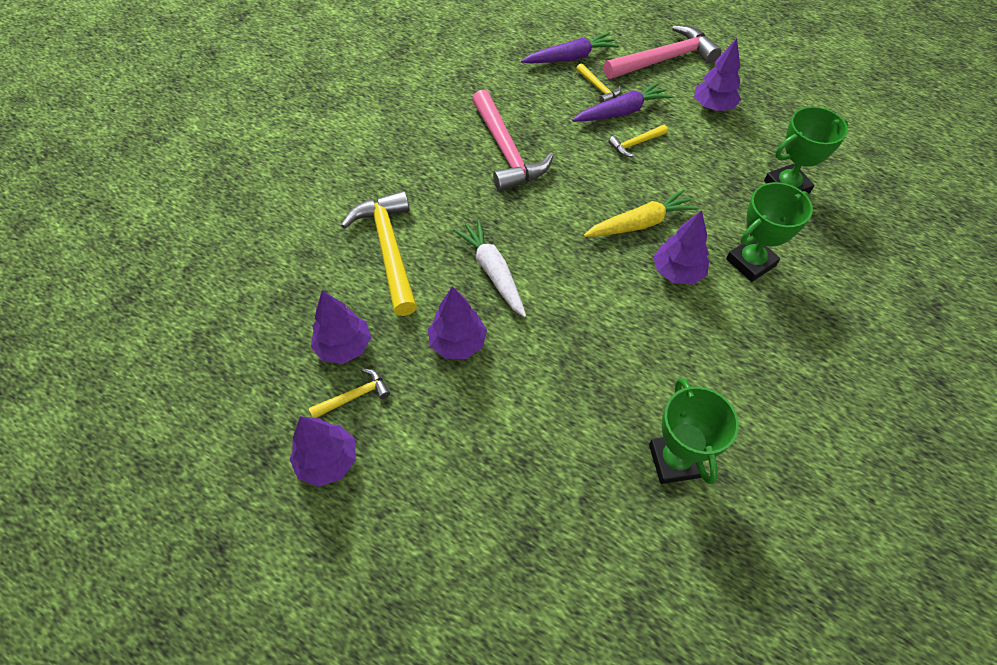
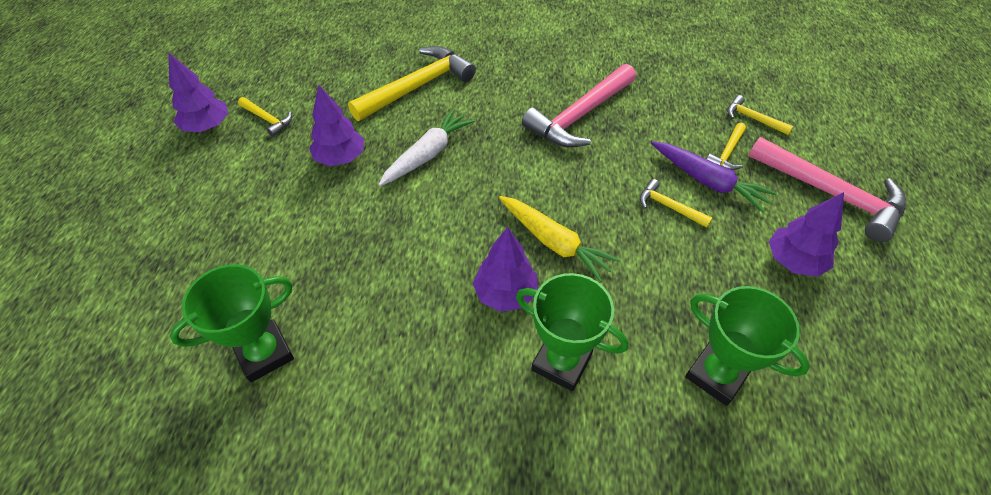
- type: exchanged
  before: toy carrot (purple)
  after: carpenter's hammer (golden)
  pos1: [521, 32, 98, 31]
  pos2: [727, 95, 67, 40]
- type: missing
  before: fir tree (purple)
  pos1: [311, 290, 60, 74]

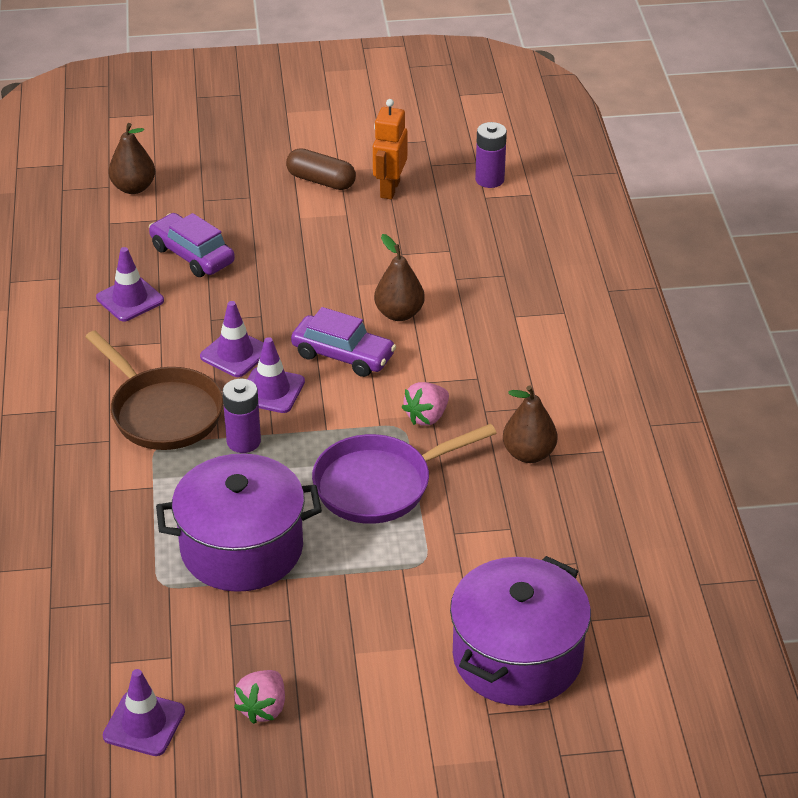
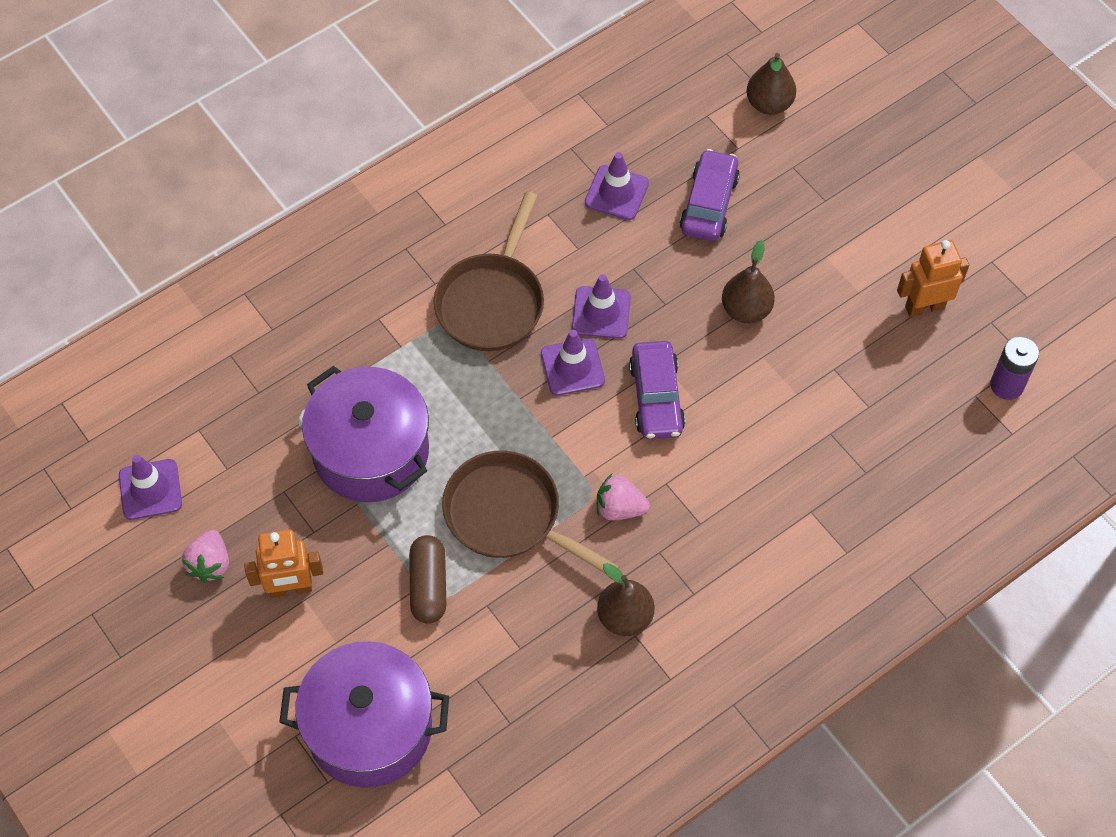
- type: spun
  before: toy strawberry (pink)
  pos1: [234, 670, 51, 54]
  pos2: [182, 530, 47, 53]
  turn: -75
- type: appeared
  after: robot (orange-coloured)
  pos2: [244, 530, 79, 68]
- type: relocated
  before: capsule (russet)
  pos1: [286, 148, 70, 42]
  pos2: [409, 535, 37, 89]
- type: colour
  before: frying pan (purple)
  after: frying pan (russet)
  pos1: [312, 424, 184, 100]
  pos2: [442, 451, 178, 124]
- type: relocated
  before: toy pear (russet)
  pos1: [374, 234, 51, 87]
  pos2: [722, 240, 53, 83]
- type: missing
  before: AA battery (purple)
  pos1: [222, 379, 39, 74]

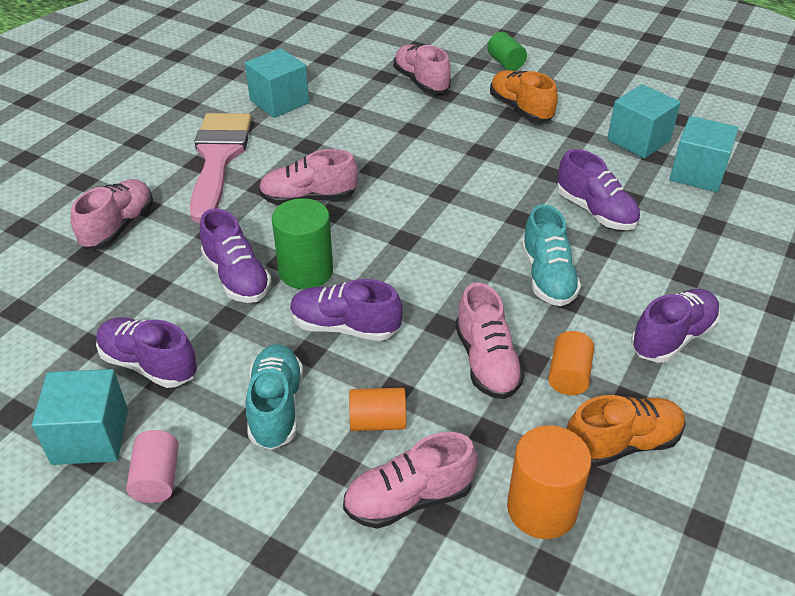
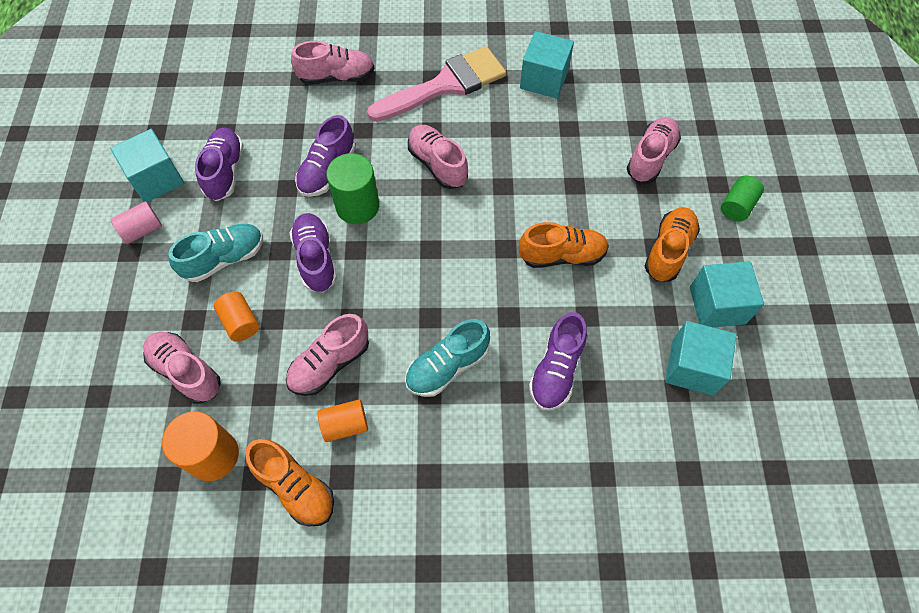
- type: appeared
  after: lace-up shoe (orange-coloured)
  pos2: [519, 222, 90, 46]
- type: relocated
  before: block (teal)
  pos1: [670, 116, 69, 76]
  pos2: [690, 261, 74, 66]
- type: missing
  before: lace-up shoe (purple)
  pos1: [631, 289, 89, 74]

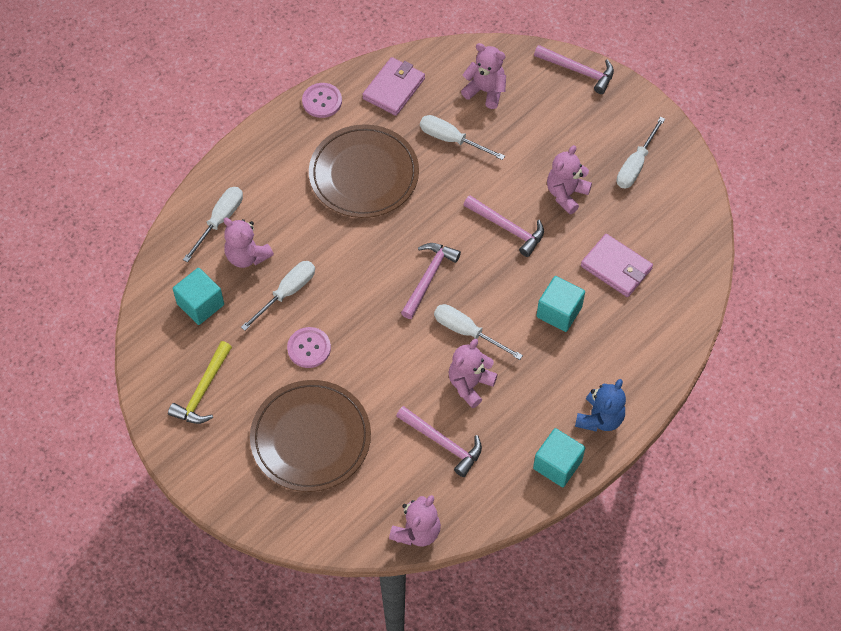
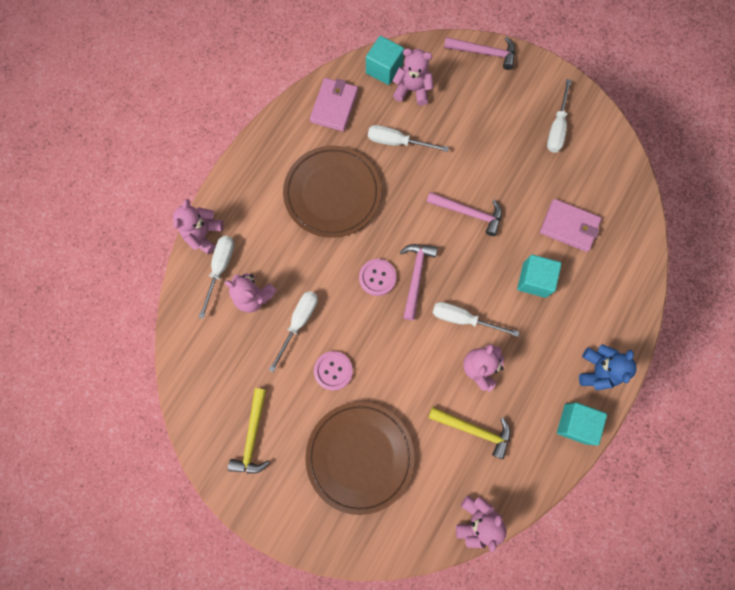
- type: relocated
  before: stuffed bear (pink)
  pos1: [547, 145, 45, 69]
  pos2: [173, 199, 51, 55]
- type: relocated
  before: button (pink)
  pos1: [302, 83, 40, 35]
  pos2: [359, 259, 37, 37]
- type: relocated
  before: block (teal)
  pos1: [173, 268, 51, 57]
  pos2: [366, 36, 38, 49]
- type: colour
  before: carpenter's hammer (pink)
  after: carpenter's hammer (golden)
  pos1: [396, 406, 86, 71]
  pos2: [428, 407, 82, 53]

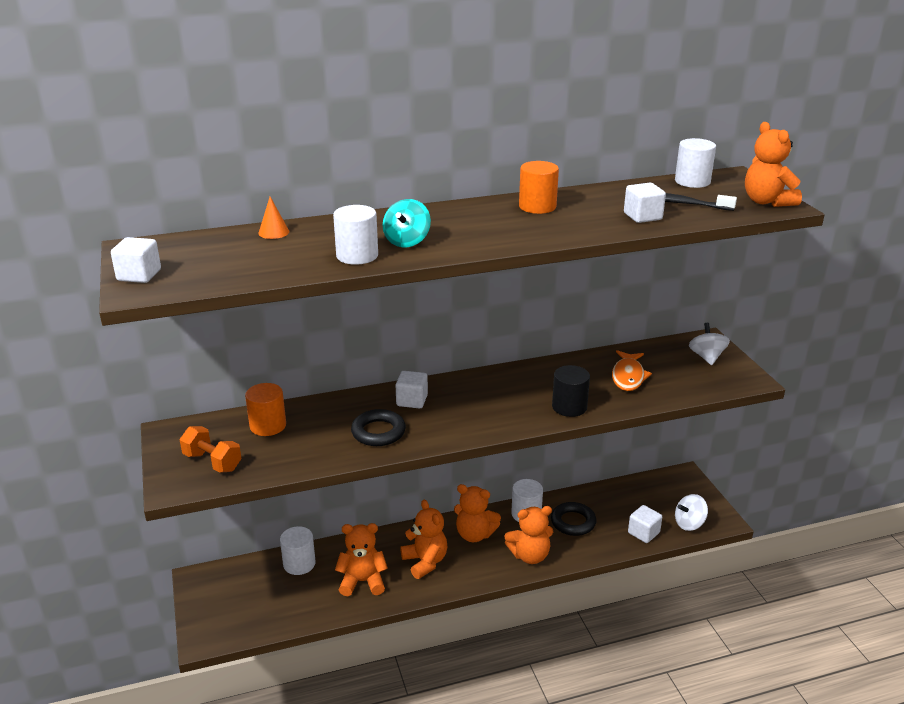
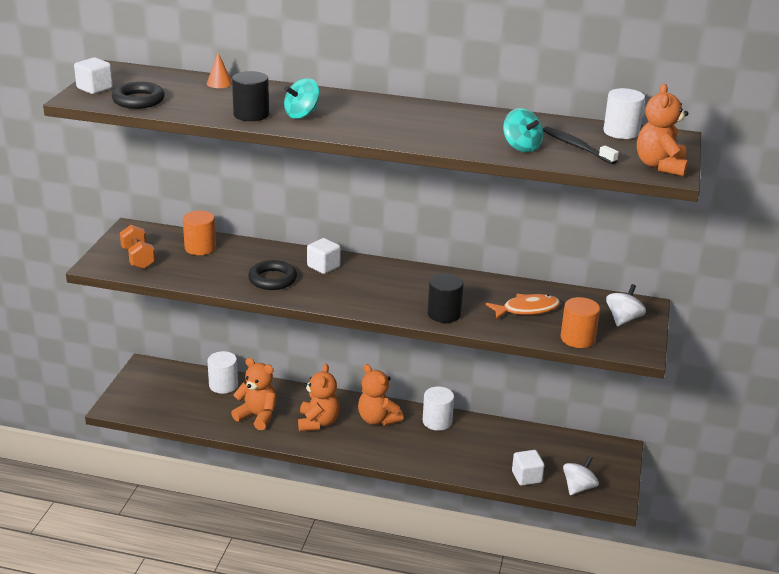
- type: relocated
  before: ring (black)
  pos1: [551, 502, 45, 34]
  pos2: [112, 82, 53, 27]
- type: colour
  before: cylinder (snow-white)
  after: cylinder (black)
  pos1: [333, 205, 45, 60]
  pos2: [232, 71, 37, 50]
- type: spun
  before: toy fish (orange-coloured)
  pos1: [612, 350, 40, 41]
  pos2: [486, 294, 74, 25]
  turn: -150
- type: exchanged
  before: block (snow-white)
  after: spinning top (teal)
  pos1: [624, 183, 42, 40]
  pos2: [503, 108, 40, 44]
- type: relocated
  before: cylinder (orange-coloured)
  pos1: [519, 161, 40, 53]
  pos2: [561, 297, 39, 51]
- type: spun
  before: spinning top (snow-white)
  pos1: [675, 494, 33, 37]
  pos2: [563, 456, 36, 39]
  turn: 120
- type: missing
  before: stuffed bear (orange-coloured)
  pos1: [505, 506, 48, 58]

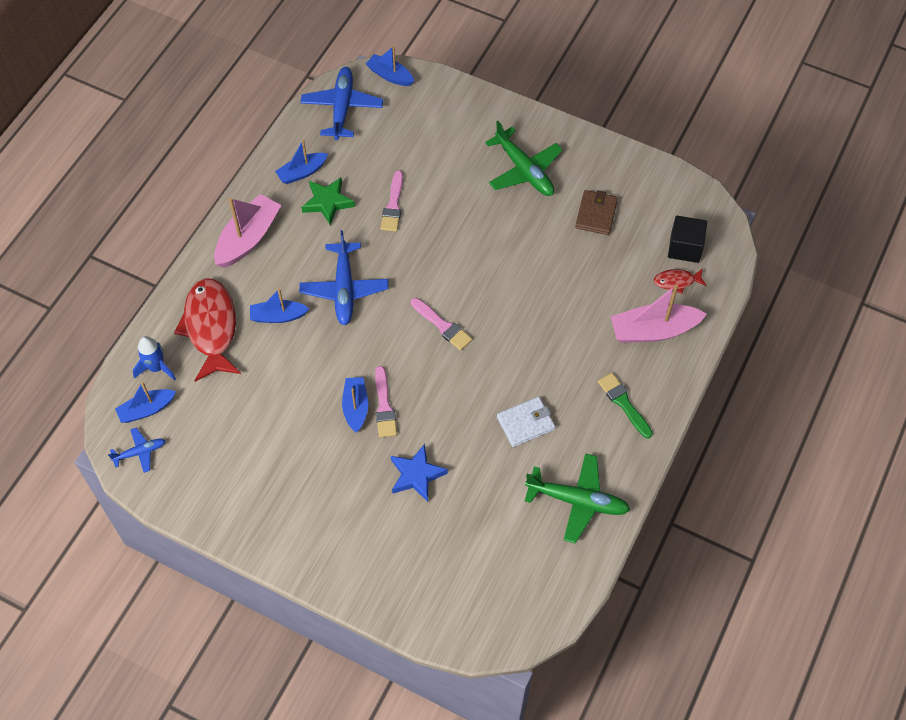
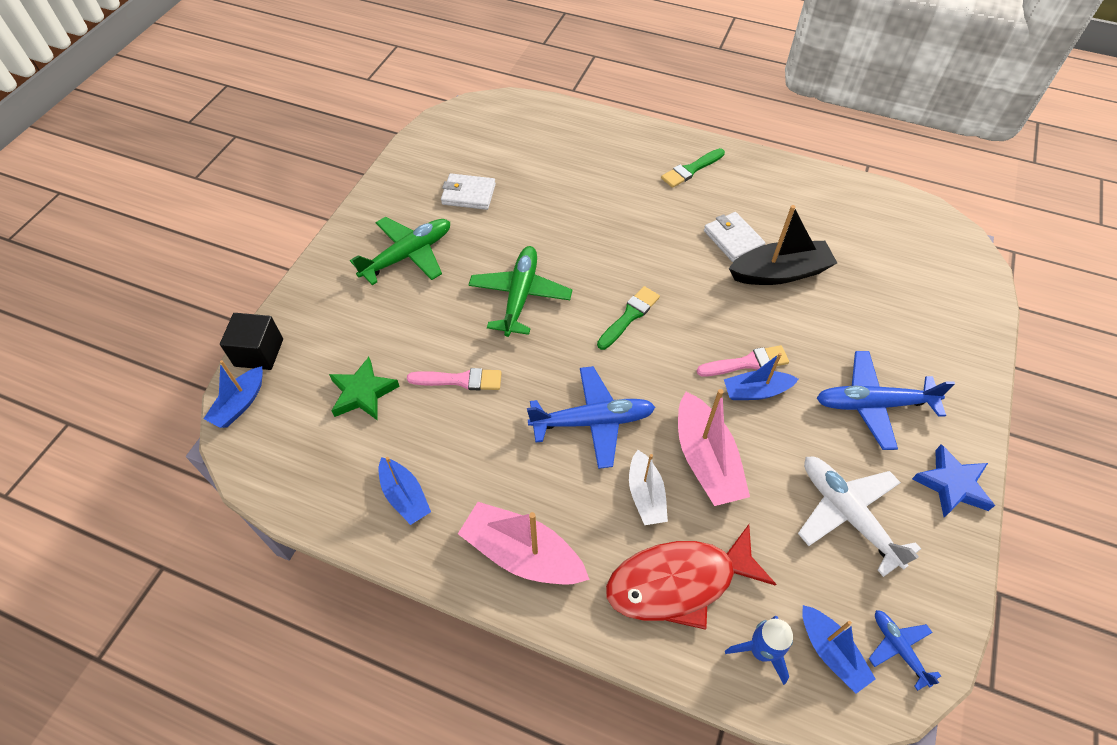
- type: relocated
  before: block (black)
  pos1: [668, 216, 39, 47]
  pos2: [220, 313, 63, 57]
- type: relocated
  before: star shape (green)
  pos1: [301, 178, 54, 47]
  pos2: [329, 357, 71, 64]
- type: colour
  before: billfold (russet)
  after: billfold (snow-white)
  pos1: [575, 190, 43, 45]
  pos2: [441, 174, 55, 36]
- type: relocated
  before: plane (green)
  pos1: [525, 453, 105, 91]
  pos2: [468, 246, 104, 91]
- type: colour
  before: brush (pink)
  after: brush (green)
  pos1: [411, 298, 61, 53]
  pos2: [597, 286, 63, 64]
- type: colour
  before: sailboat (blue)
  after: sailboat (snow-white)
  pos1: [250, 288, 59, 35]
  pos2: [629, 450, 39, 75]
- type: relocated
  before: sailboat (pink)
  pos1: [611, 284, 96, 59]
  pos2: [678, 389, 72, 117]
- type: appeared
  after: sailboat (black)
  pos2: [729, 205, 108, 80]
- type: appeared
  after: plane (snow-white)
  pos2: [798, 456, 123, 121]
- type: relocated
  before: plane (blue)
  pos1: [300, 67, 83, 73]
  pos2: [817, 351, 138, 99]
- type: relocated
  before: star shape (blue)
  pos1: [391, 444, 57, 58]
  pos2: [912, 444, 83, 73]
- type: missing
  before: toy fish (red)
  pos1: [654, 268, 53, 26]

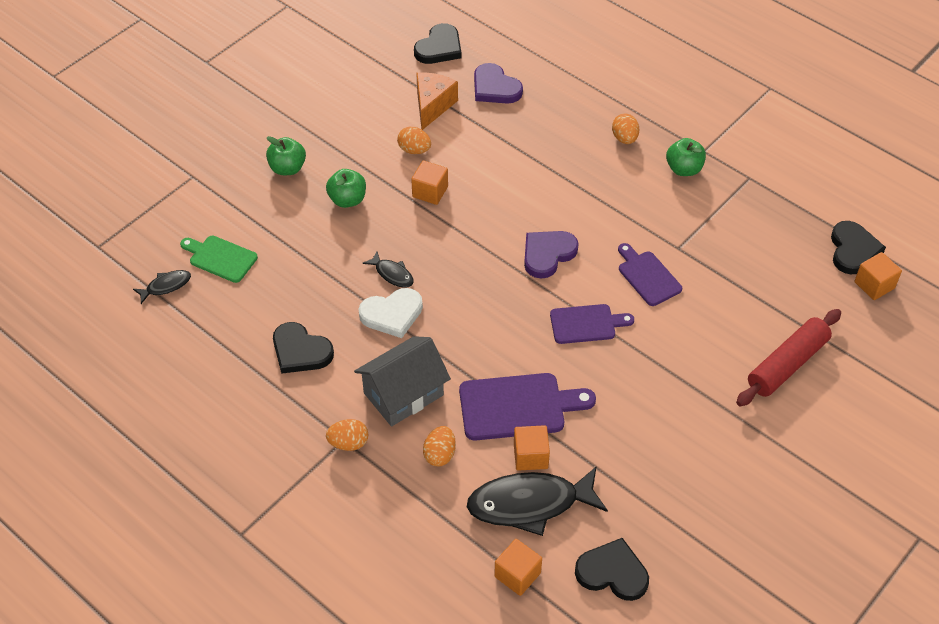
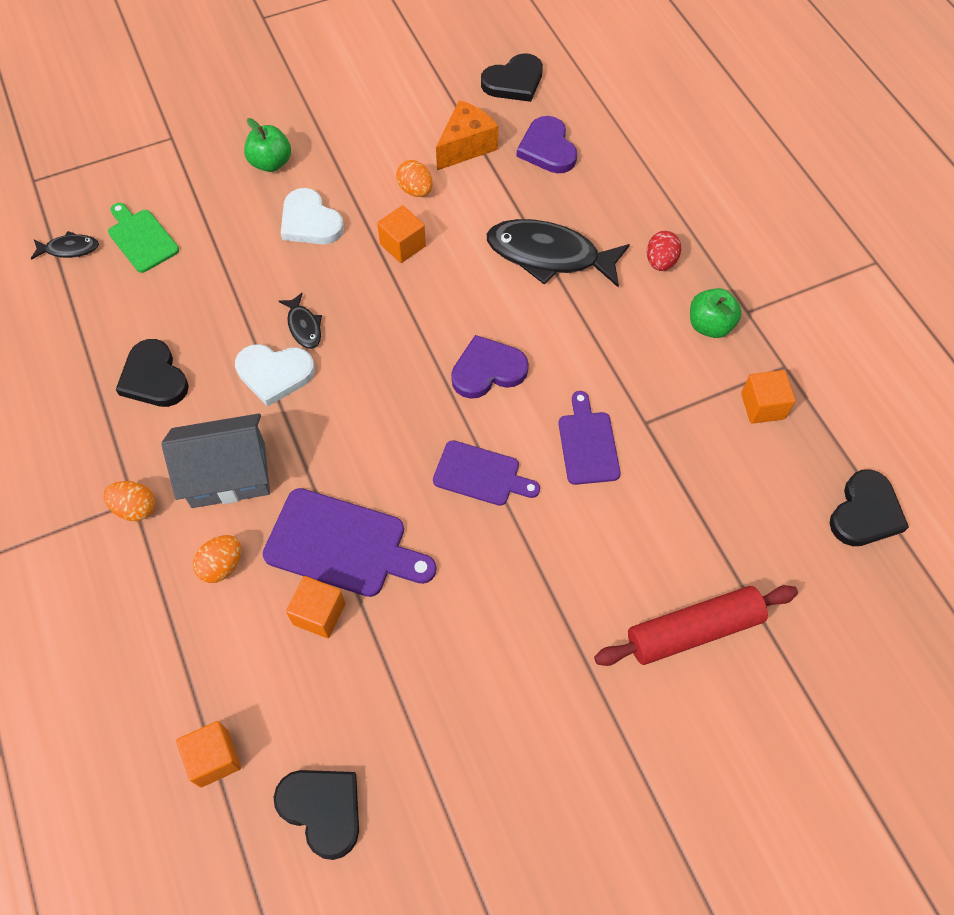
- type: exchanged
  before: apple fruit (green)
  after: love heart (snow-white)
  pos1: [326, 169, 40, 39]
  pos2: [281, 188, 63, 56]
- type: relocated
  before: toy fish (black)
  pos1: [467, 466, 141, 70]
  pos2: [487, 219, 143, 68]
- type: colour
  before: toy egg (orange-coloured)
  after: toy egg (red)
  pos1: [612, 113, 27, 31]
  pos2: [647, 231, 34, 40]
- type: relocated
  before: block (orange-coloured)
  pos1: [854, 252, 48, 48]
  pos2: [741, 370, 54, 54]

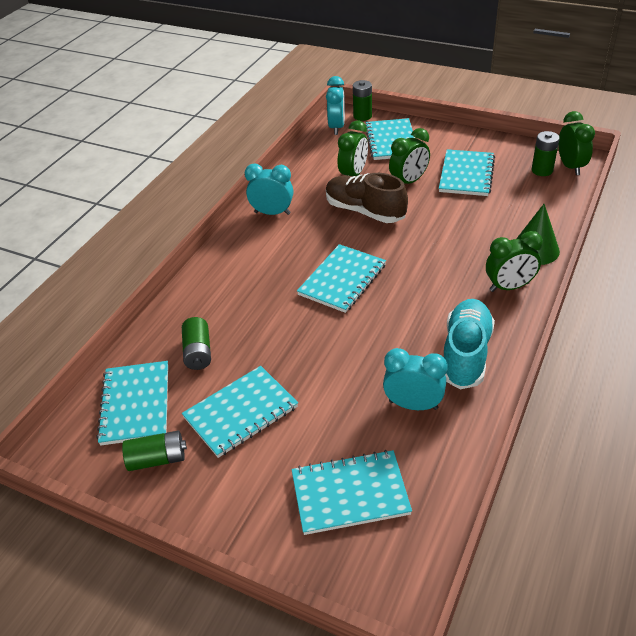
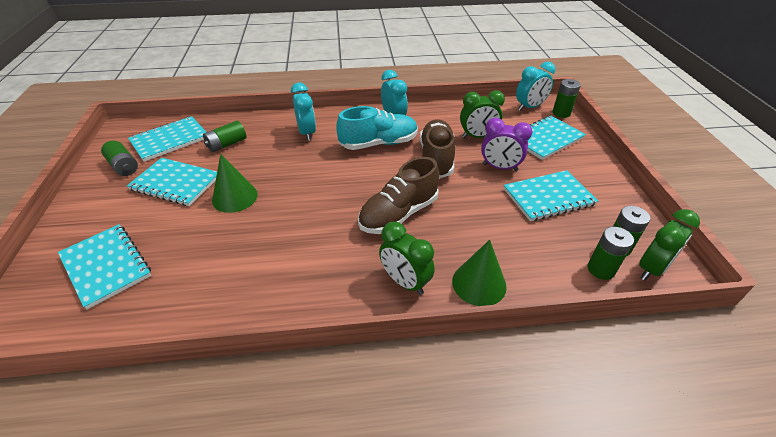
- type: appeared
  after: solid cone (green)
  pos2: [212, 154, 46, 59]
- type: relocated
  before: clock (teal)
  pos1: [383, 348, 65, 62]
  pos2: [291, 83, 25, 58]
- type: relocated
  before: lace-up shoe (teal)
  pos1: [444, 299, 51, 90]
  pos2: [337, 106, 81, 44]
- type: appeared
  after: lace-up shoe (russet)
  pos2: [358, 157, 81, 77]
- type: colour
  before: clock (green)
  after: clock (purple)
  pos1: [389, 128, 41, 56]
  pos2: [481, 118, 51, 53]
- type: appeared
  after: AA battery (green)
  pos2: [587, 227, 47, 53]
- type: missing
  before: notepad (teal)
  pos1: [297, 244, 89, 69]

